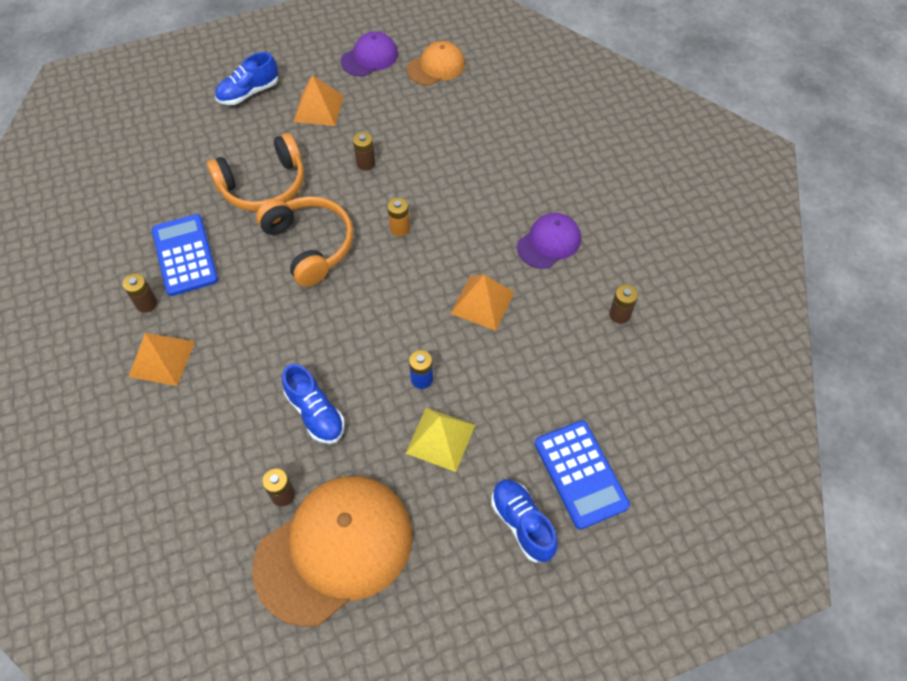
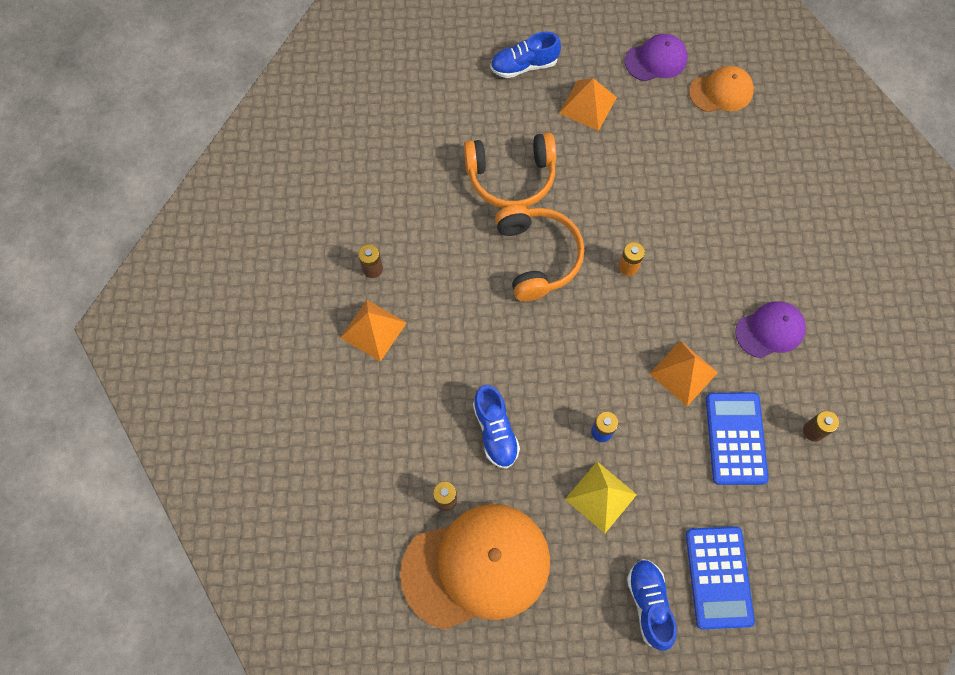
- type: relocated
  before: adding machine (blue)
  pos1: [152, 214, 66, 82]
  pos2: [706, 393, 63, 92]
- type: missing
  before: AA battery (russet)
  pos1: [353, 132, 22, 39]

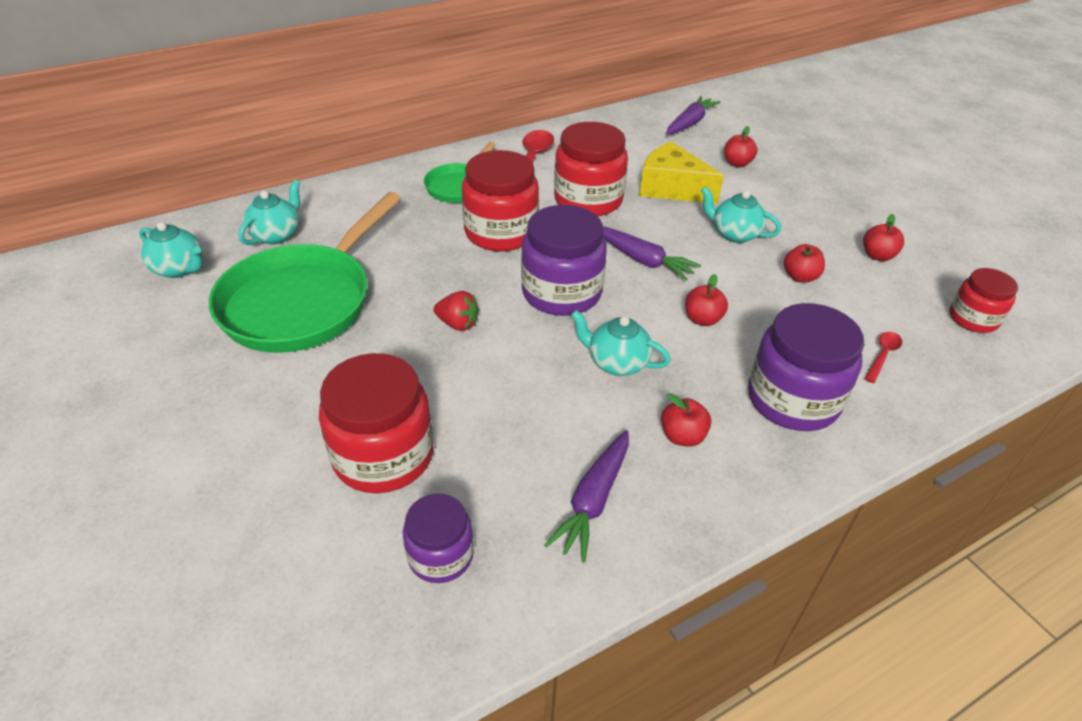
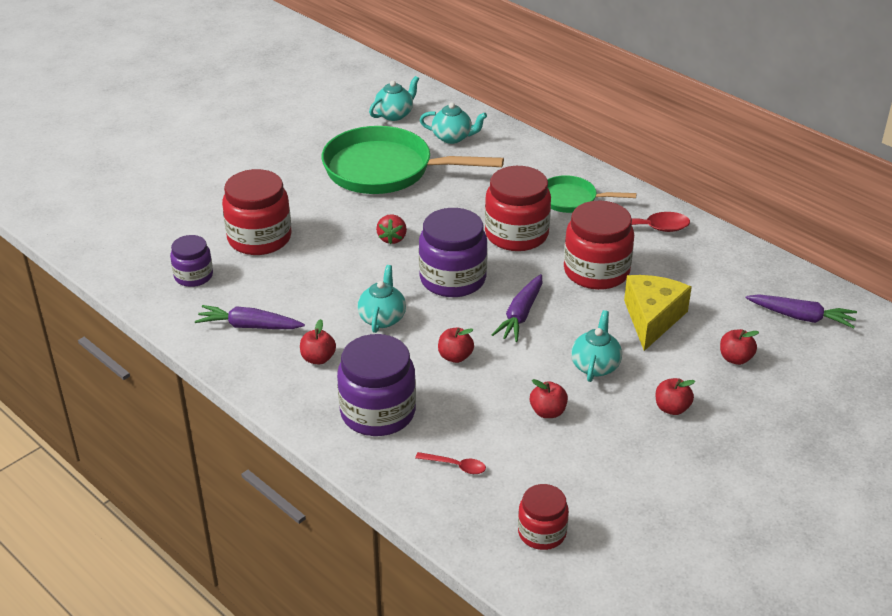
- type: spun
  before: teapot (teal)
  pos1: [139, 222, 64, 56]
  pos2: [369, 76, 50, 45]
  turn: -150
- type: relocated
  before: apple fruit (red)
  pos1: [863, 214, 41, 47]
  pos2: [656, 378, 39, 37]

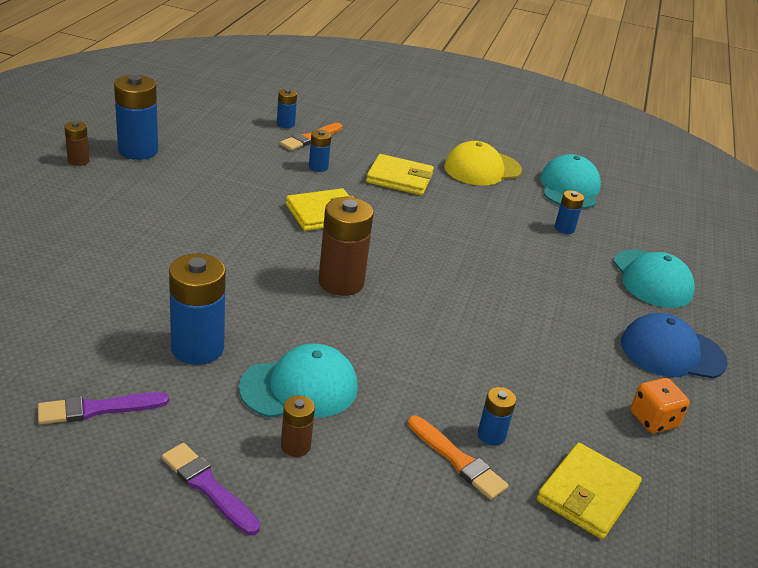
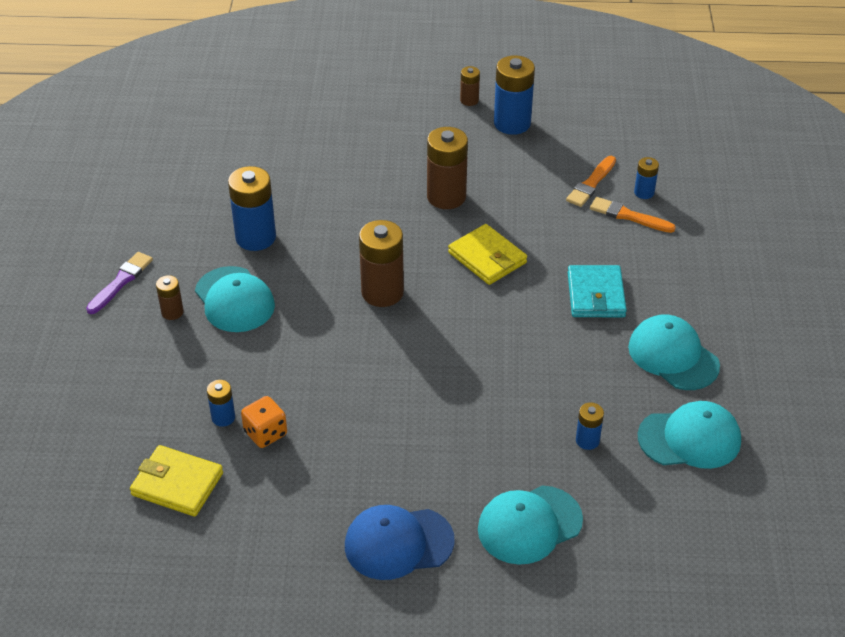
- type: relocated
  before: dice (orange-coloured)
  pos1: [631, 378, 59, 55]
  pos2: [241, 396, 46, 52]
- type: spun
  before: baseball cap (blue)
  pos1: [621, 313, 107, 66]
  pos2: [345, 505, 110, 75]
  turn: -90
- type: appeared
  after: AA battery (russet)
  pos2: [427, 127, 41, 82]
- type: relocated
  before: brush (orange-coloured)
  pos1: [408, 415, 100, 85]
  pos2: [566, 156, 50, 51]
- type: colour
  before: billfold (golden)
  after: billfold (teal)
  pos1: [366, 154, 68, 41]
  pos2: [568, 265, 59, 52]
- type: colour
  before: baseball cap (golden)
  after: baseball cap (teal)
  pos1: [444, 141, 78, 44]
  pos2: [628, 314, 92, 76]
- type: missing
  before: brush (purple)
  pos1: [38, 392, 131, 32]
- type: missing
  before: AA battery (blue)
  pos1: [309, 130, 22, 42]

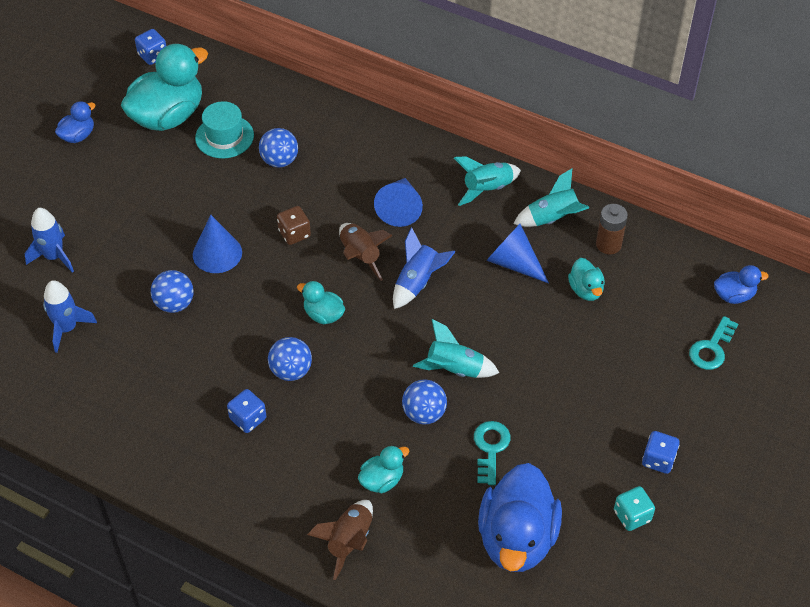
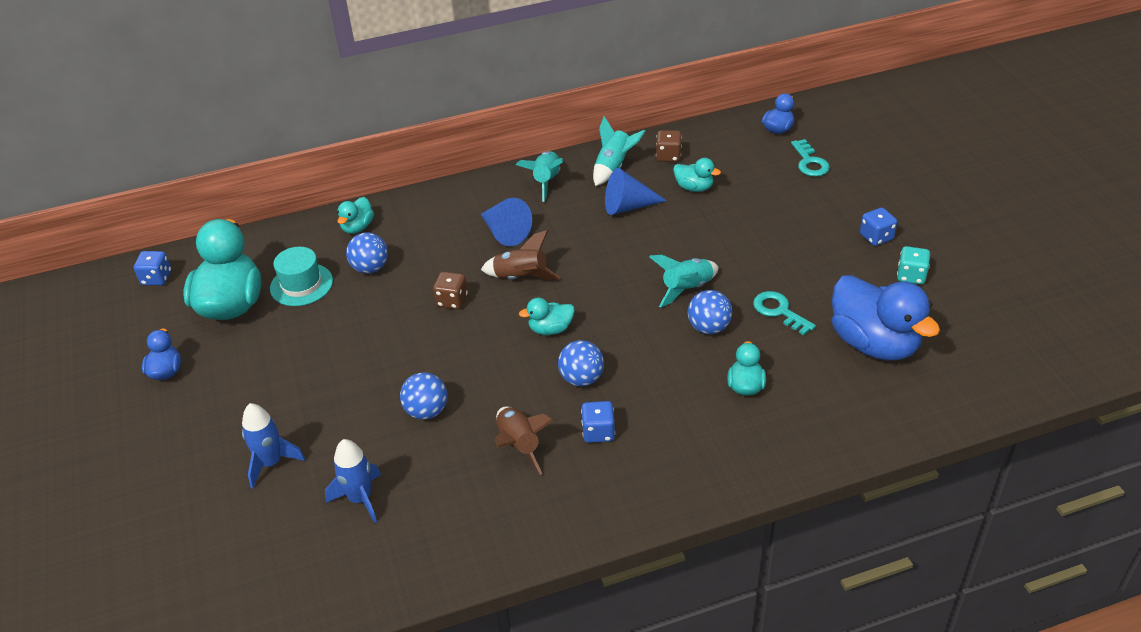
- type: appeared
  after: rubber duck (teal)
  pos2: [337, 197, 37, 37]
- type: relocated
  before: rocket (russet)
  pos1: [307, 500, 66, 80]
  pos2: [495, 407, 59, 68]
- type: exchanged
  before: AA battery (russet)
  after: dice (russet)
  pos1: [596, 204, 32, 50]
  pos2: [656, 130, 26, 32]
- type: missing
  before: solid cone (blue)
  pos1: [193, 215, 49, 58]
- type: missing
  before: rocket (blue)
  pos1: [393, 227, 63, 82]

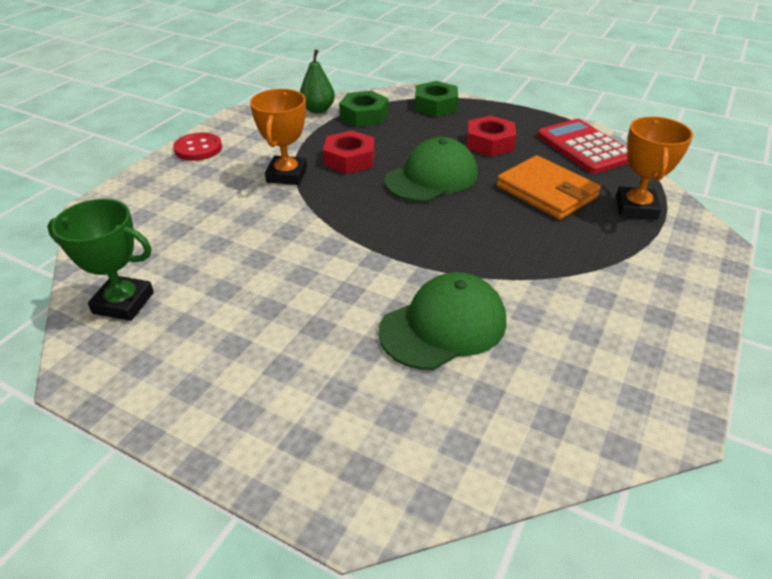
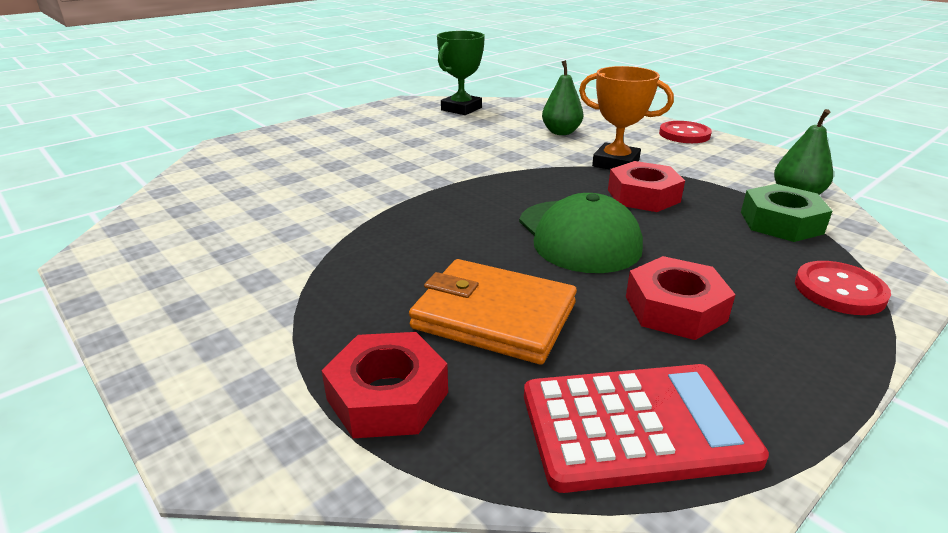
- type: exchanged
  before: award cup (orange-coloured)
  after: nut (red)
  pos1: [616, 116, 77, 104]
  pos2: [321, 332, 127, 106]
- type: spun
  before: billfold (orange-coloured)
  pos1: [496, 155, 105, 65]
  pos2: [409, 259, 168, 105]
  turn: 45
- type: appeared
  after: toy pear (green)
  pos2: [542, 60, 42, 75]
- type: exchanged
  before: nut (green)
  after: button (red)
  pos1: [415, 81, 43, 36]
  pos2: [795, 261, 96, 54]
- type: missing
  before: baseball cap (green)
  pos1: [378, 272, 128, 98]

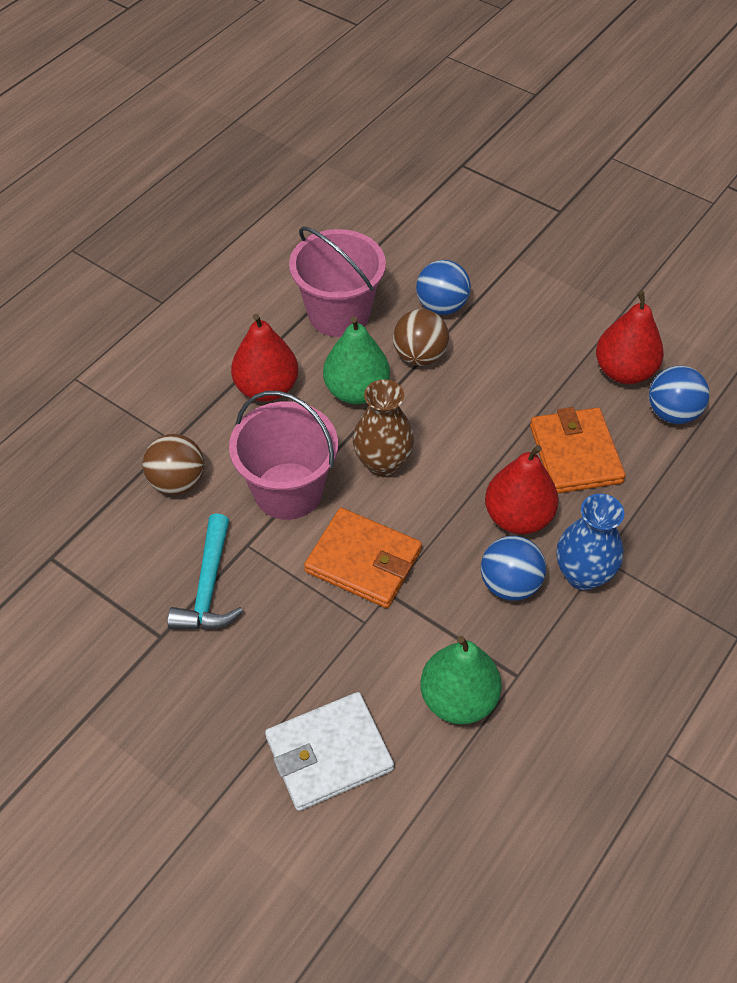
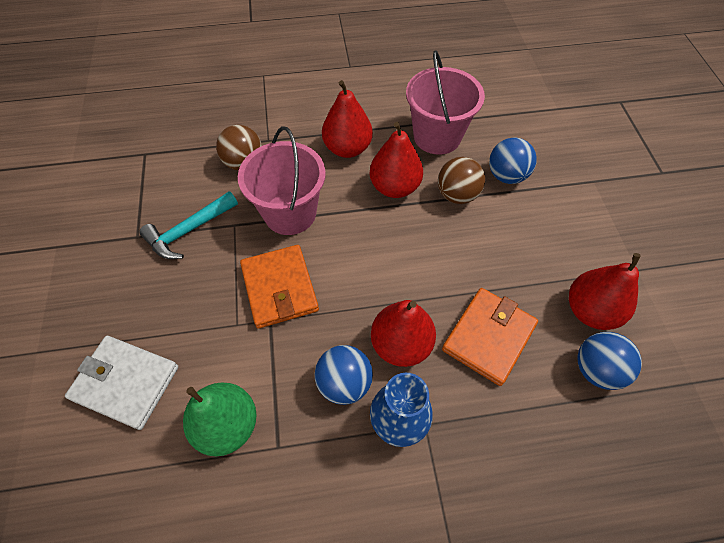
- type: colour
  before: toy pear (green)
  after: toy pear (red)
  pos1: [323, 316, 67, 88]
  pos2: [370, 122, 53, 76]
- type: missing
  before: vase (russet)
  pos1: [353, 379, 61, 98]

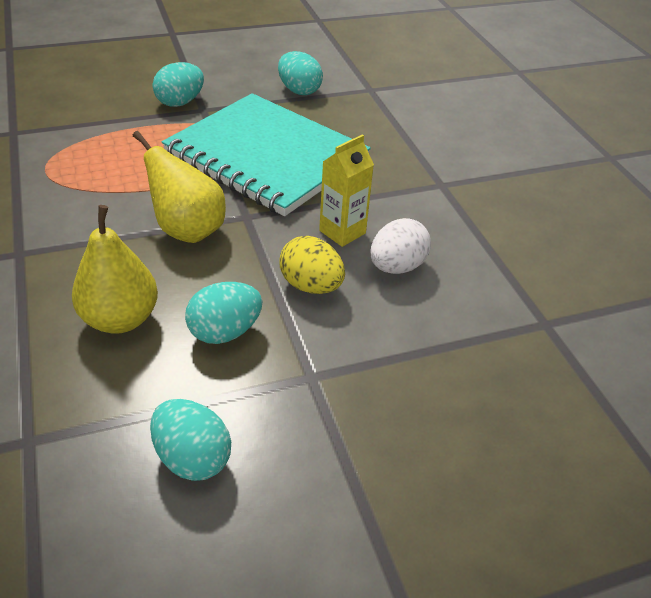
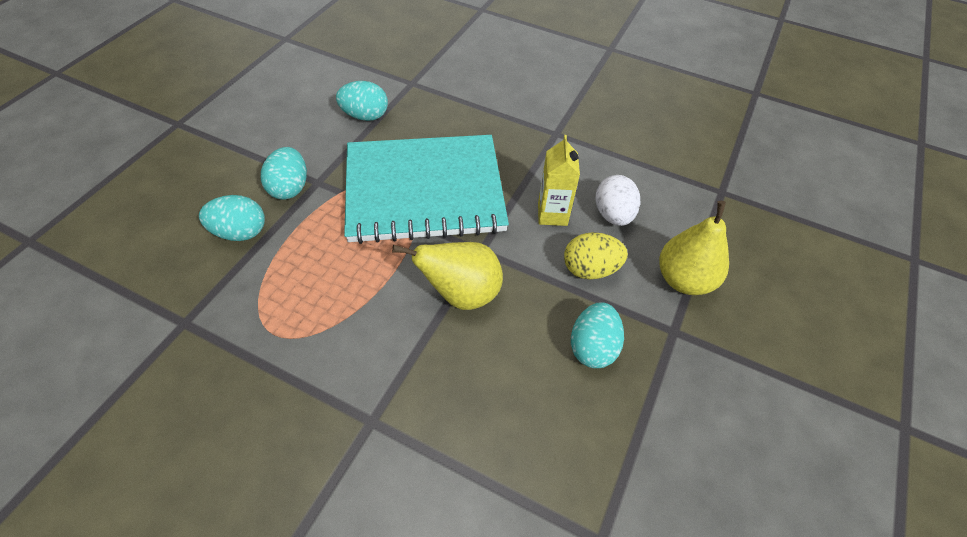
- type: relocated
  before: toy egg (teal)
  pos1: [150, 399, 81, 82]
  pos2: [199, 195, 66, 46]
- type: relocated
  before: toy pear (golden)
  pos1: [72, 205, 86, 129]
  pos2: [659, 201, 70, 94]

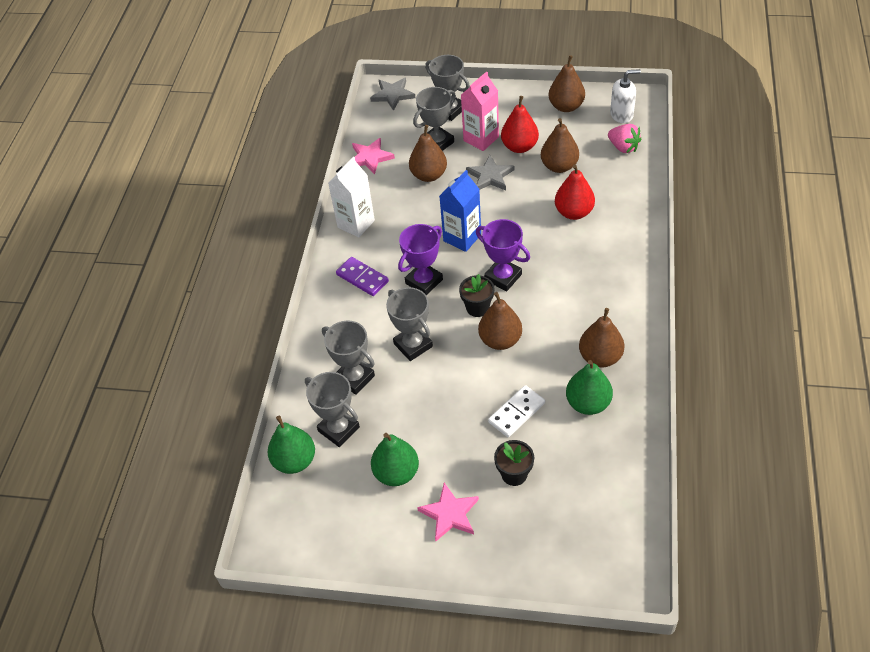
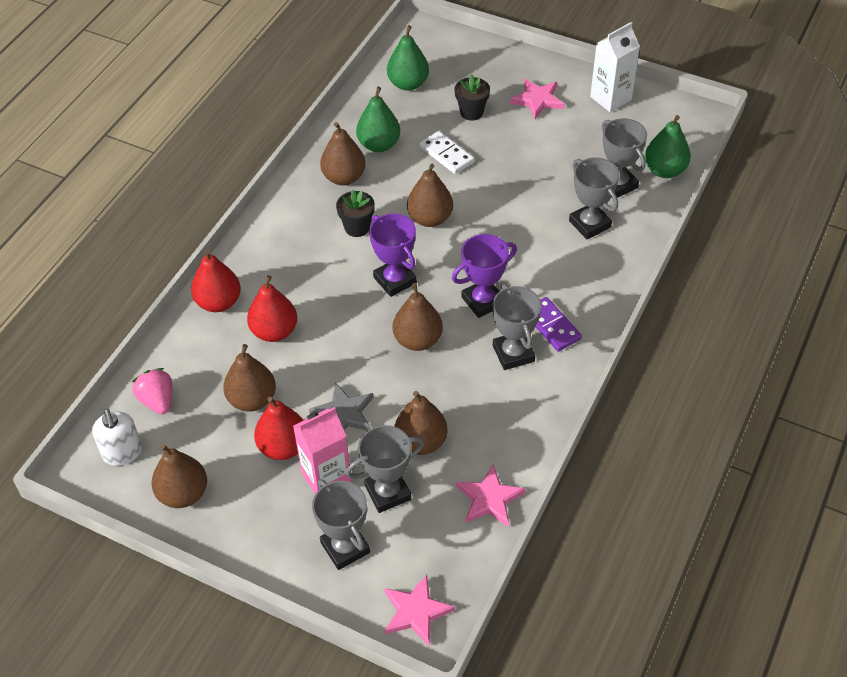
- type: spun
  before: pump bottle (snow-white)
  pos1: [610, 69, 31, 54]
  pos2: [92, 409, 50, 57]
  turn: -120
- type: appeared
  after: toy pear (red)
  pos2: [191, 250, 50, 62]
- type: relocated
  before: potted plant (black)
  pos1: [459, 274, 36, 43]
  pos2: [336, 190, 39, 47]
- type: colour
  before: star shape (grey)
  after: star shape (pink)
  pos1: [370, 78, 45, 33]
  pos2: [384, 575, 71, 71]
- type: relocated
  before: toy pear (green)
  pos1: [371, 433, 48, 53]
  pos2: [387, 25, 42, 66]
- type: exchanged
  before: milk carton (blue)
  after: toy pear (russet)
  pos1: [439, 170, 42, 82]
  pos2: [393, 283, 50, 68]
- type: spun
  before: domino tile (snow-white)
  pos1: [488, 385, 57, 52]
  pos2: [420, 131, 54, 43]
  turn: 75
- type: relocated
  before: award cup (grey)
  pos1: [386, 287, 47, 74]
  pos2: [493, 284, 48, 86]
- type: relocated
  before: milk carton (snow-white)
  pos1: [328, 157, 47, 80]
  pos2: [590, 22, 50, 90]

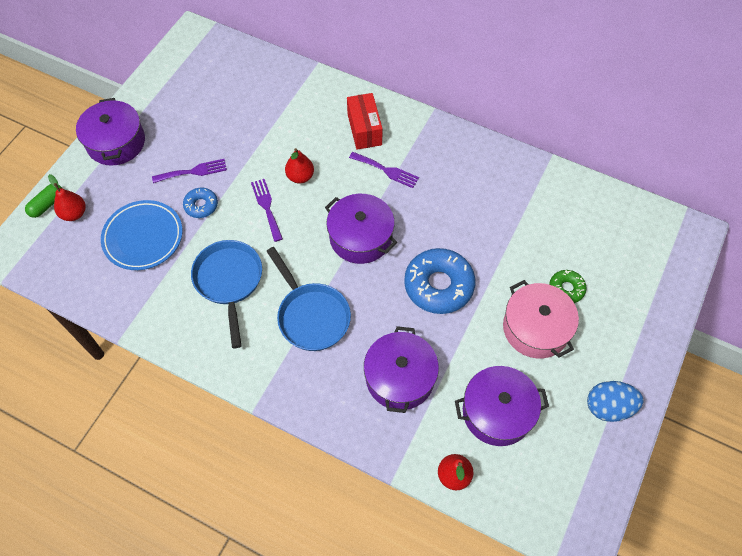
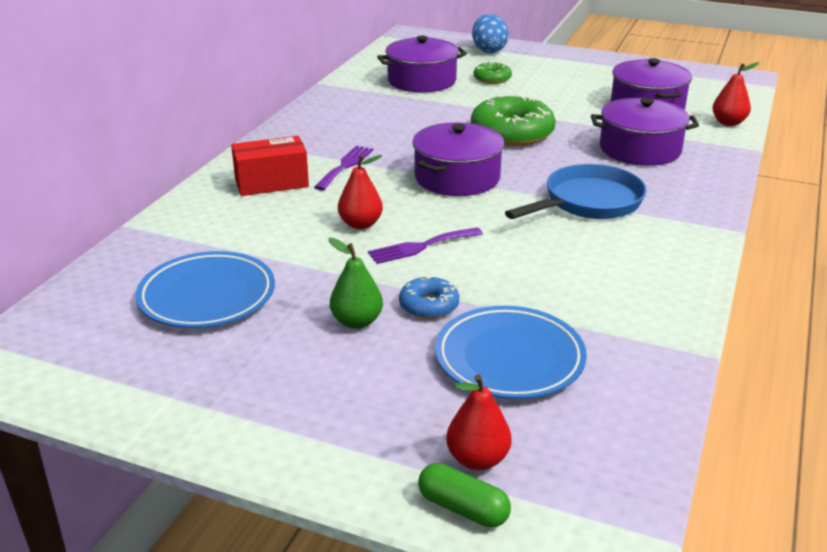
- type: appeared
  after: flat dish (blue)
  pos2: [136, 251, 139, 77]
- type: exchanged
  before: table fork (purple)
  after: toy pear (green)
  pos1: [152, 159, 75, 24]
  pos2: [328, 238, 55, 91]
- type: relocated
  before: pot (purple)
  pos1: [76, 98, 69, 67]
  pos2: [377, 36, 90, 57]
- type: colour
  before: doughnut (blue)
  after: doughnut (green)
  pos1: [404, 248, 72, 66]
  pos2: [471, 95, 85, 51]
- type: relocated
  before: toy egg (blue)
  pos1: [587, 381, 56, 41]
  pos2: [472, 14, 37, 39]
- type: missing
  before: frying pan (blue)
  pos1: [191, 240, 71, 108]
- type: missing
  before: pot (pink)
  pos1: [503, 280, 76, 78]

